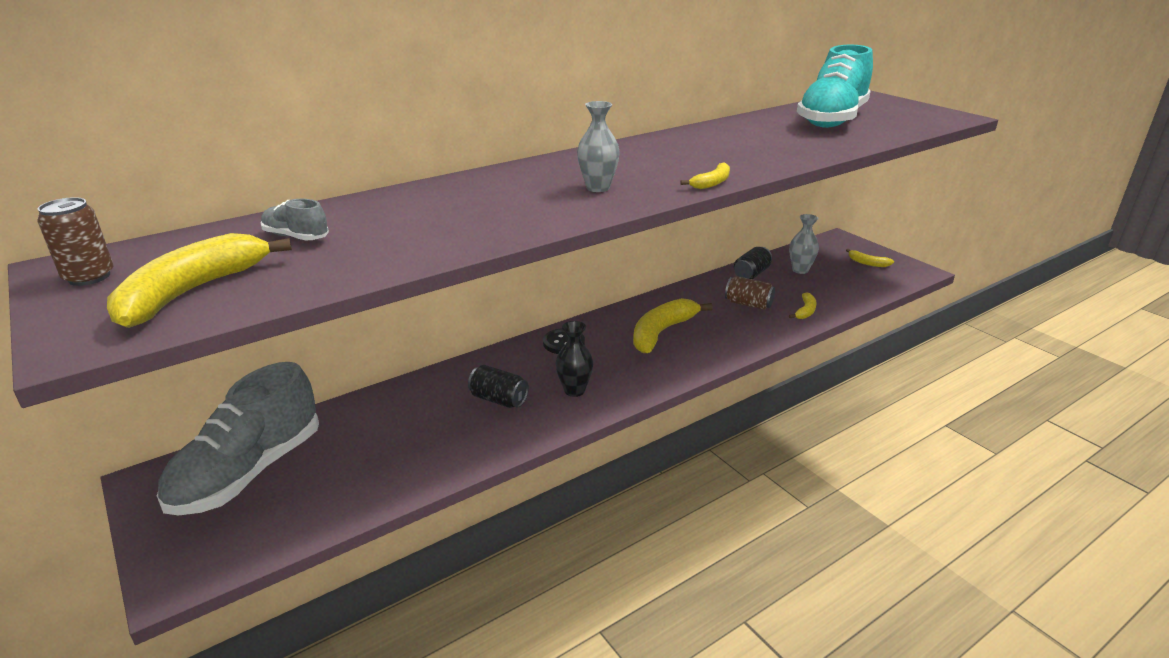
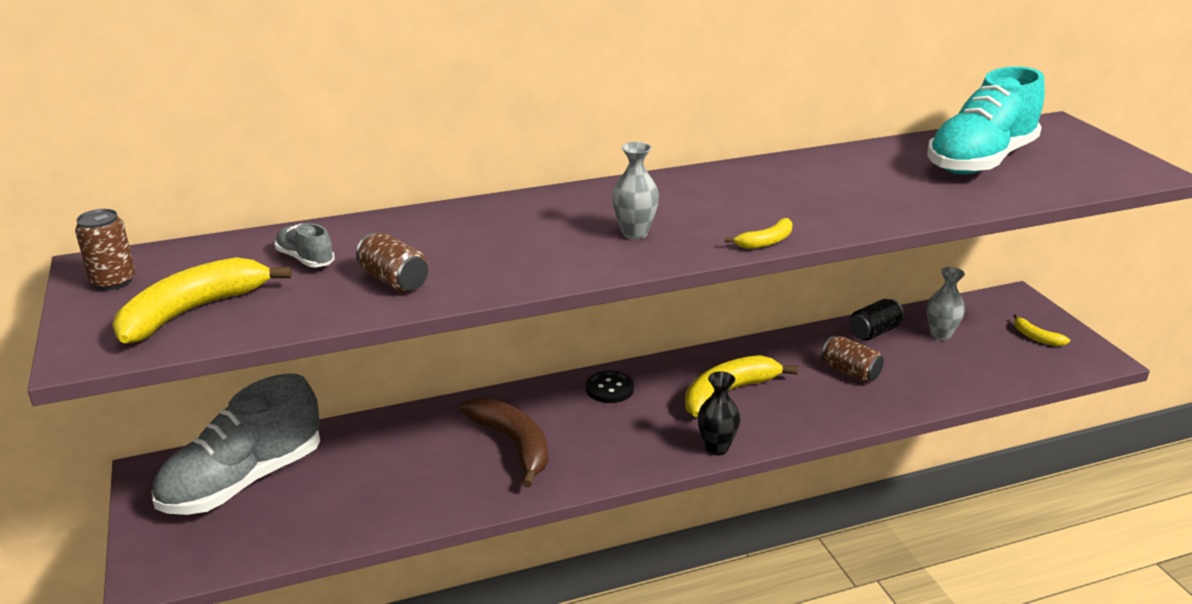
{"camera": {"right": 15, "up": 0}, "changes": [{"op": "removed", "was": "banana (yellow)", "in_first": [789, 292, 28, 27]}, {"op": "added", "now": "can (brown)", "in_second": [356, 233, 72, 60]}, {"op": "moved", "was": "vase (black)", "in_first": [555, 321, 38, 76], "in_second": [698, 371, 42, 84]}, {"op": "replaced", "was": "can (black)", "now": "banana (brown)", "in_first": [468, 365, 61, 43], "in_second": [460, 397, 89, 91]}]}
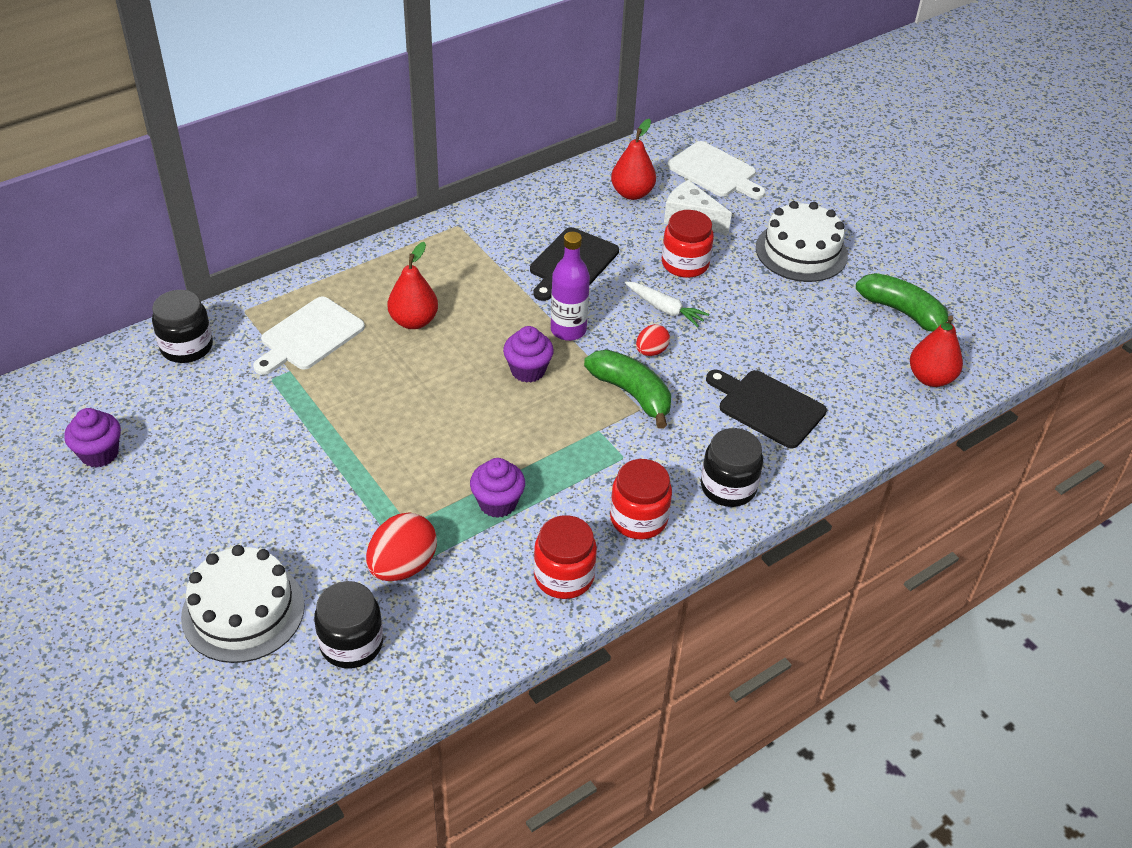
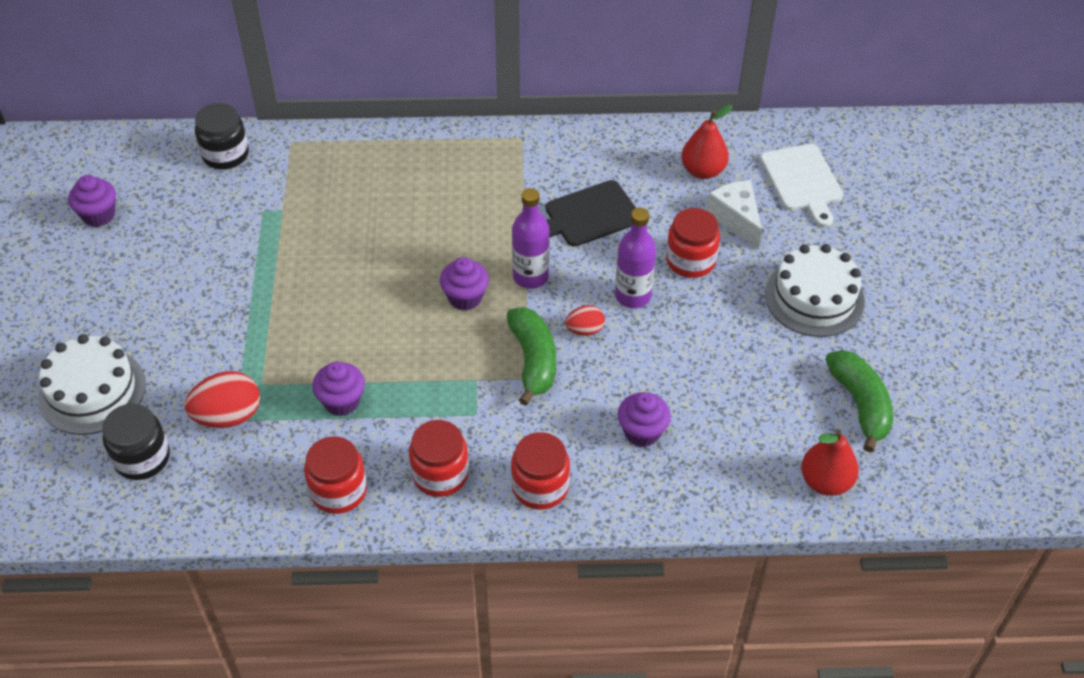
{"camera": {"right": 35, "up": 5}, "changes": [{"op": "removed", "was": "cutting board (white)", "in_first": [253, 296, 112, 79]}, {"op": "removed", "was": "pear (red)", "in_first": [388, 242, 50, 87]}, {"op": "replaced", "was": "carrot (white)", "now": "bottle (purple)", "in_first": [625, 281, 84, 46], "in_second": [615, 208, 41, 100]}, {"op": "replaced", "was": "cutting board (black)", "now": "cupcake (purple)", "in_first": [706, 370, 121, 78], "in_second": [618, 392, 53, 55]}, {"op": "recoloured", "was": "jar (black)", "now": "jar (red)", "in_first": [701, 428, 62, 79], "in_second": [511, 432, 59, 78]}]}
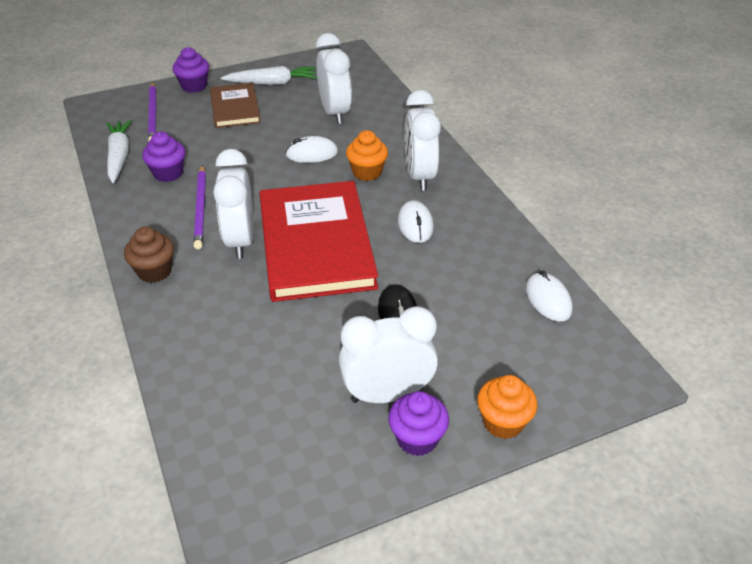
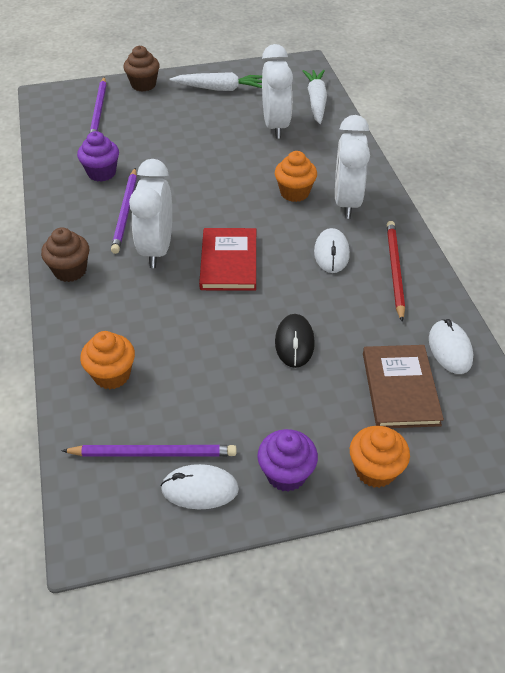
{"camera": {"right": 10, "up": 5}, "changes": [{"op": "removed", "was": "clock (white)", "in_first": [339, 306, 99, 97]}, {"op": "added", "now": "pencil (purple)", "in_second": [61, 445, 176, 12]}, {"op": "added", "now": "cupcake (orange)", "in_second": [80, 331, 55, 58]}, {"op": "added", "now": "pencil (red)", "in_second": [387, 221, 18, 101]}, {"op": "moved", "was": "carrot (white)", "in_first": [107, 120, 25, 63], "in_second": [303, 70, 24, 54]}, {"op": "moved", "was": "book (brown)", "in_first": [210, 83, 51, 45], "in_second": [363, 345, 81, 83]}, {"op": "moved", "was": "mouse (white)", "in_first": [285, 136, 53, 27], "in_second": [161, 464, 78, 45]}, {"op": "recoloured", "was": "cupcake (purple)", "now": "cupcake (brown)", "in_first": [172, 47, 37, 46], "in_second": [123, 45, 37, 47]}, {"op": "resized", "was": "book (red)", "in_first": [260, 181, 118, 121], "in_second": [199, 228, 57, 63], "ratio": 0.54}]}
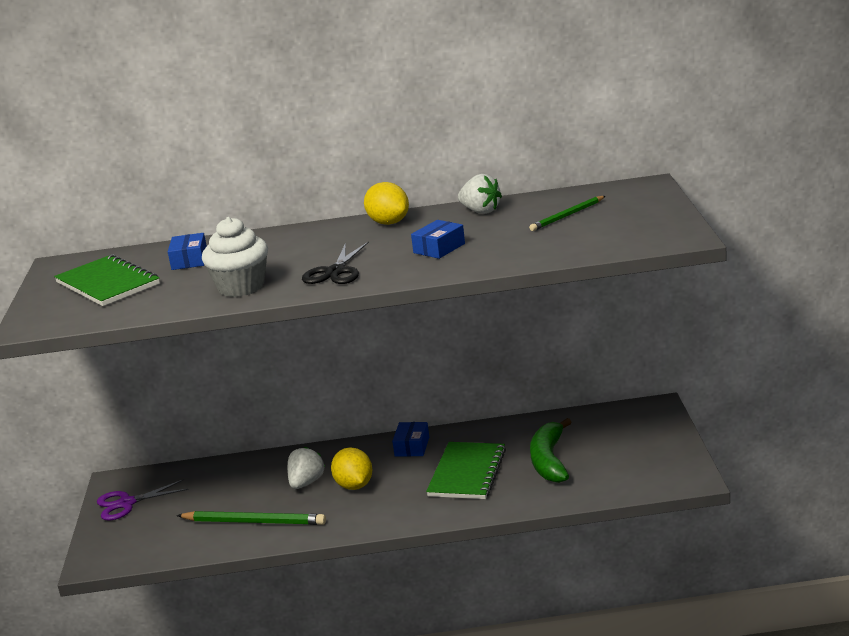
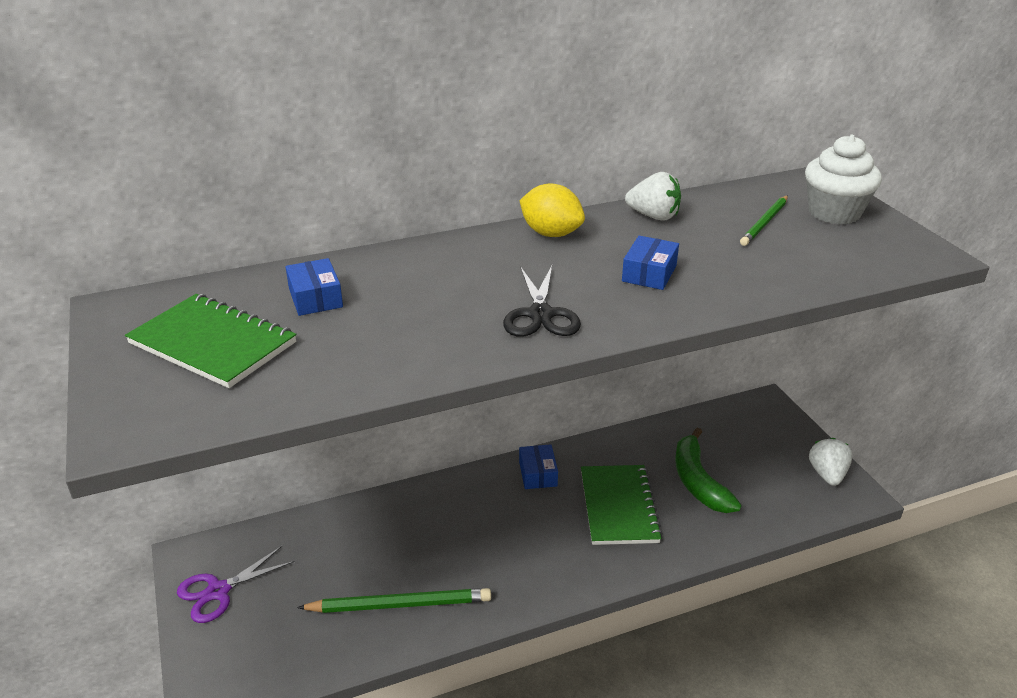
{"camera": {"right": -20, "up": 10}, "changes": [{"op": "removed", "was": "lemon (yellow)", "in_first": [331, 447, 41, 43]}, {"op": "moved", "was": "cupcake (white)", "in_first": [202, 217, 66, 80], "in_second": [805, 135, 77, 89]}, {"op": "moved", "was": "strawberry (white)", "in_first": [287, 447, 38, 42], "in_second": [809, 438, 44, 48]}]}
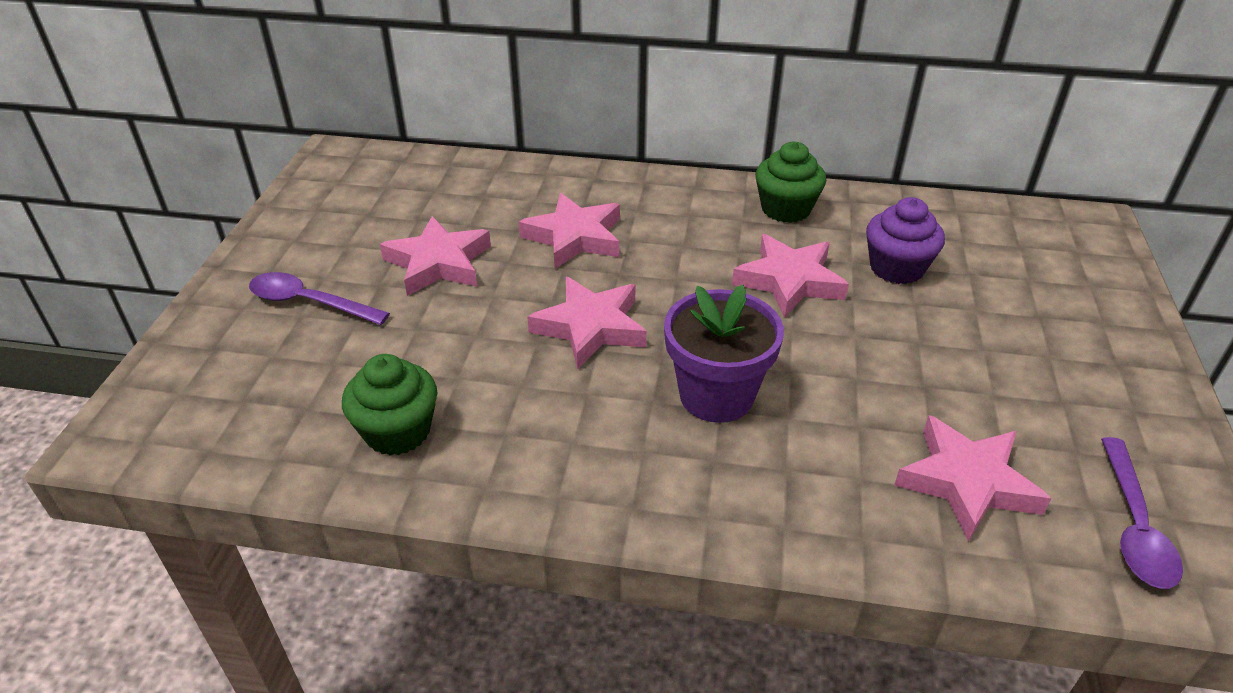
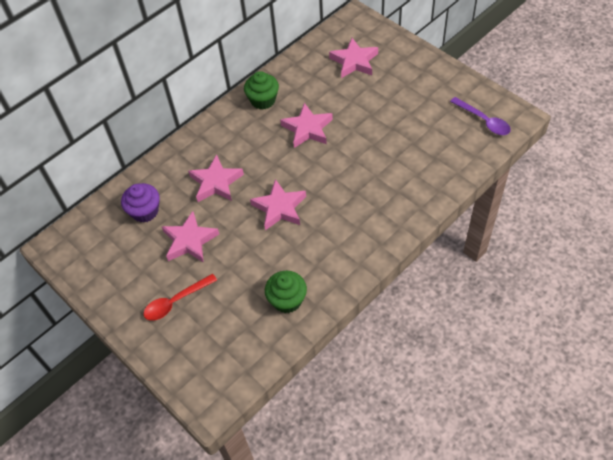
{"camera": {"right": -50, "up": 15}, "changes": [{"op": "removed", "was": "flower pot (purple)", "in_first": [664, 285, 120, 138]}, {"op": "moved", "was": "cupcake (purple)", "in_first": [866, 197, 79, 87], "in_second": [121, 183, 39, 40]}, {"op": "moved", "was": "star (pink)", "in_first": [894, 415, 158, 127], "in_second": [329, 38, 49, 40]}, {"op": "recoloured", "was": "spoon (purple)", "now": "spoon (red)", "in_first": [249, 272, 141, 53], "in_second": [143, 274, 74, 47]}]}
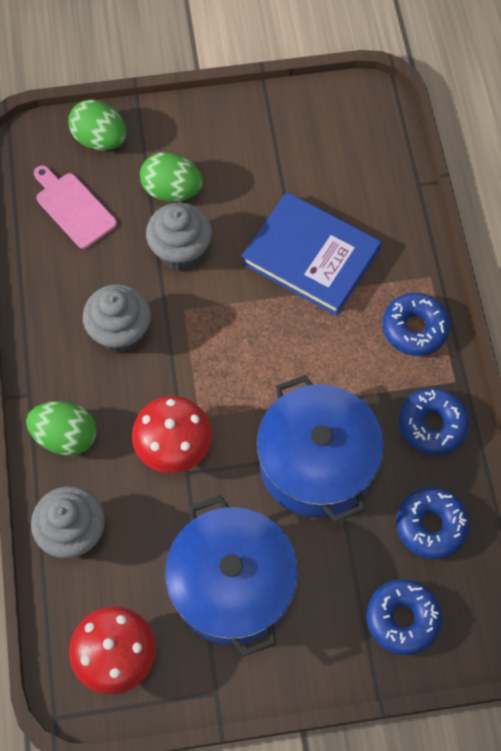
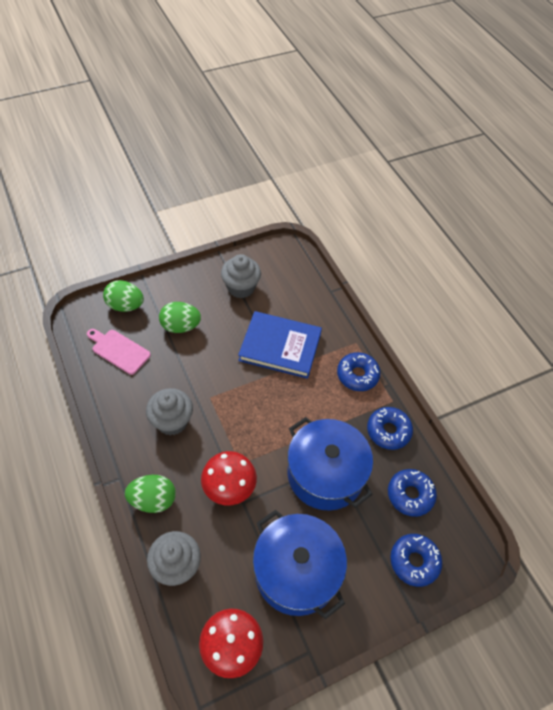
{"camera": {"right": -20, "up": -10}, "changes": [{"op": "moved", "was": "cupcake (grey)", "in_first": [146, 203, 66, 68], "in_second": [221, 254, 40, 44]}]}
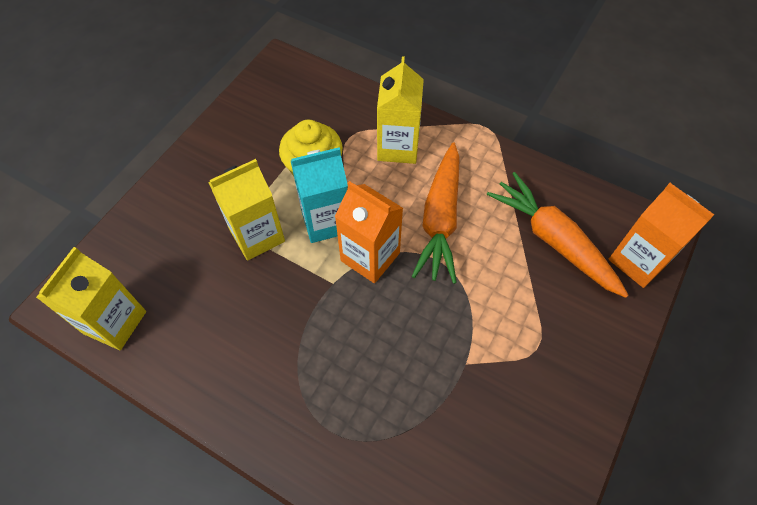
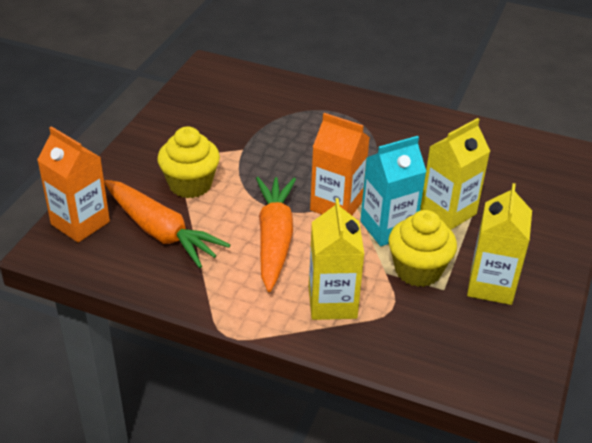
{"camera": {"right": 170, "up": -20}, "changes": [{"op": "added", "now": "cupcake (yellow)", "in_second": [157, 127, 63, 71]}, {"op": "moved", "was": "carton (yellow)", "in_first": [36, 247, 110, 103], "in_second": [467, 183, 65, 122]}]}
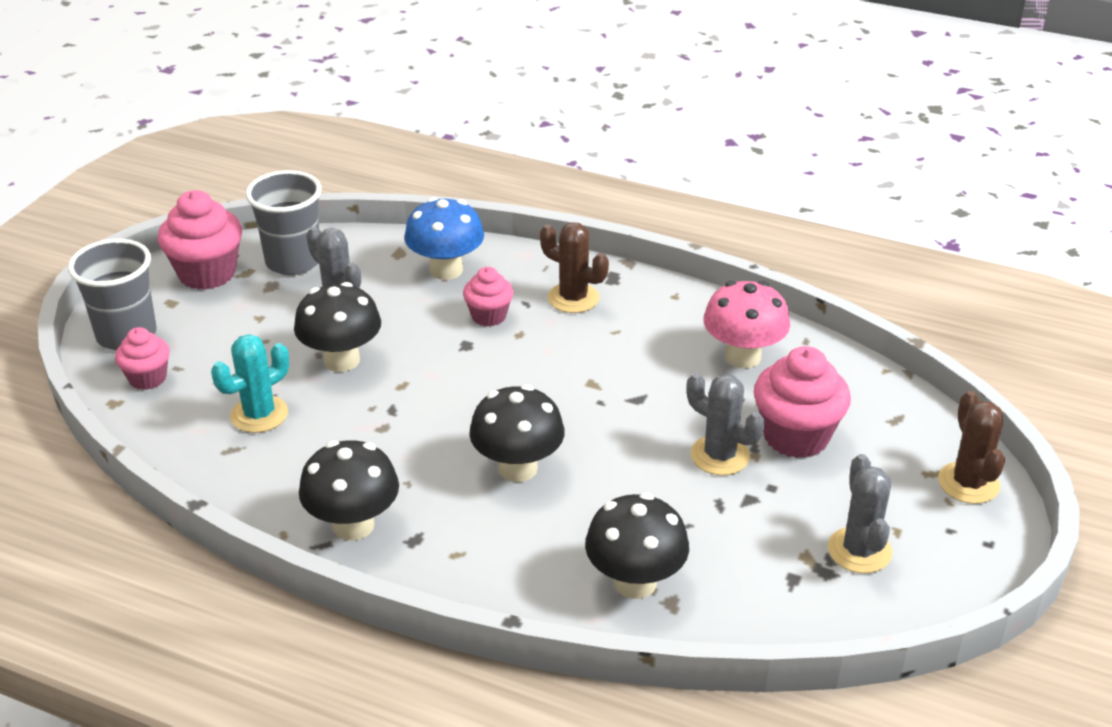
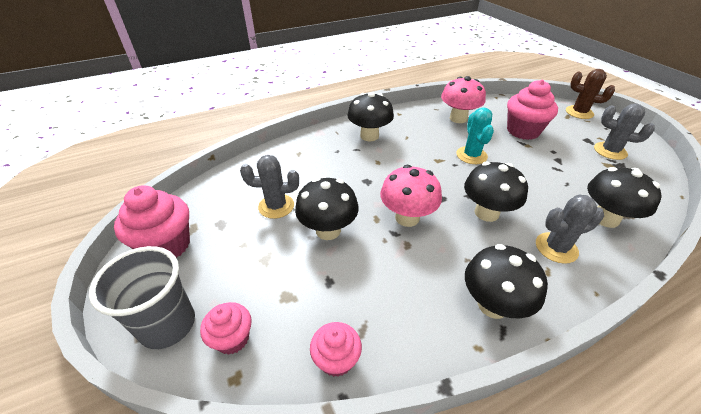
{"camera": {"right": -50, "up": 5}, "changes": [{"op": "removed", "was": "cup (grey)", "in_first": [246, 170, 76, 105]}, {"op": "removed", "was": "mushroom (blue)", "in_first": [404, 197, 80, 83]}, {"op": "added", "now": "mushroom (pink)", "in_second": [380, 165, 62, 62]}, {"op": "moved", "was": "cactus (turquoise)", "in_first": [211, 334, 78, 99], "in_second": [456, 107, 38, 57]}, {"op": "moved", "was": "cupcake (pink)", "in_first": [463, 267, 50, 59], "in_second": [310, 322, 52, 55]}, {"op": "moved", "was": "cactus (grey)", "in_first": [687, 373, 78, 102], "in_second": [536, 194, 68, 70]}, {"op": "replaced", "was": "cactus (brown)", "now": "mushroom (black)", "in_first": [540, 222, 69, 91], "in_second": [347, 92, 47, 49]}]}
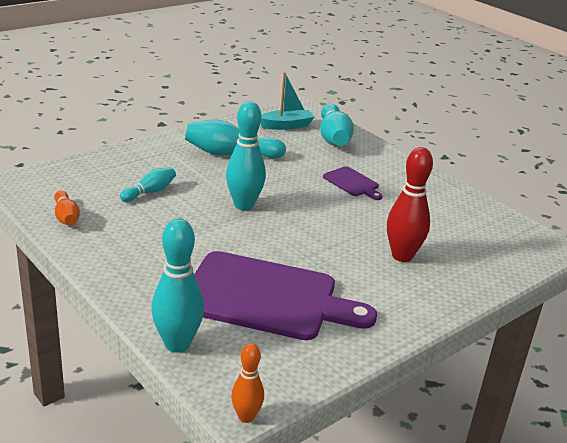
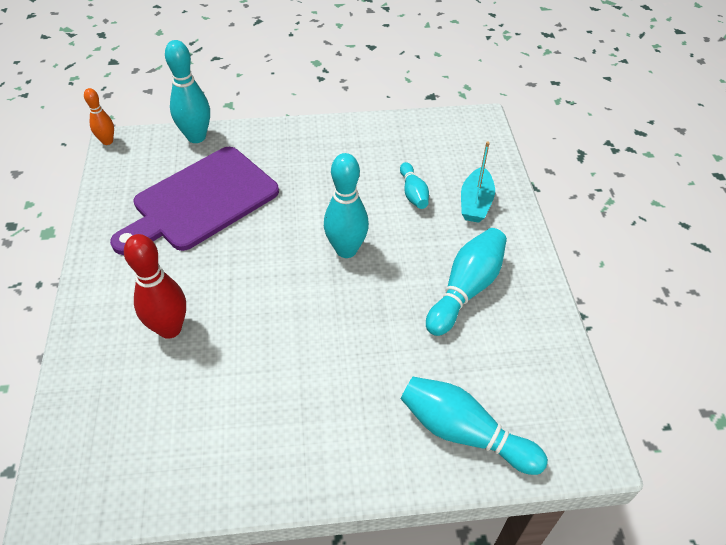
{"camera": {"right": 125, "up": 20}, "changes": [{"op": "removed", "was": "bowling pin (orange)", "in_first": [54, 190, 26, 36]}, {"op": "removed", "was": "cutting board (purple)", "in_first": [323, 166, 60, 34]}, {"op": "moved", "was": "boat (turquoise)", "in_first": [261, 72, 53, 58], "in_second": [461, 142, 34, 81]}]}
